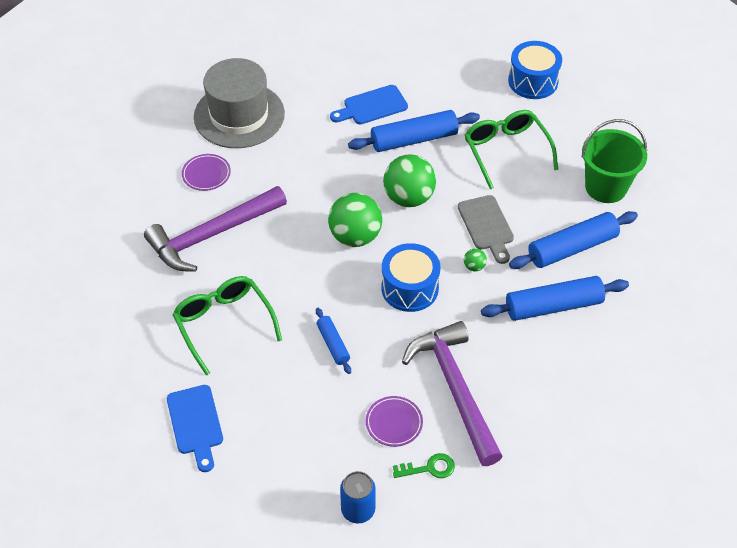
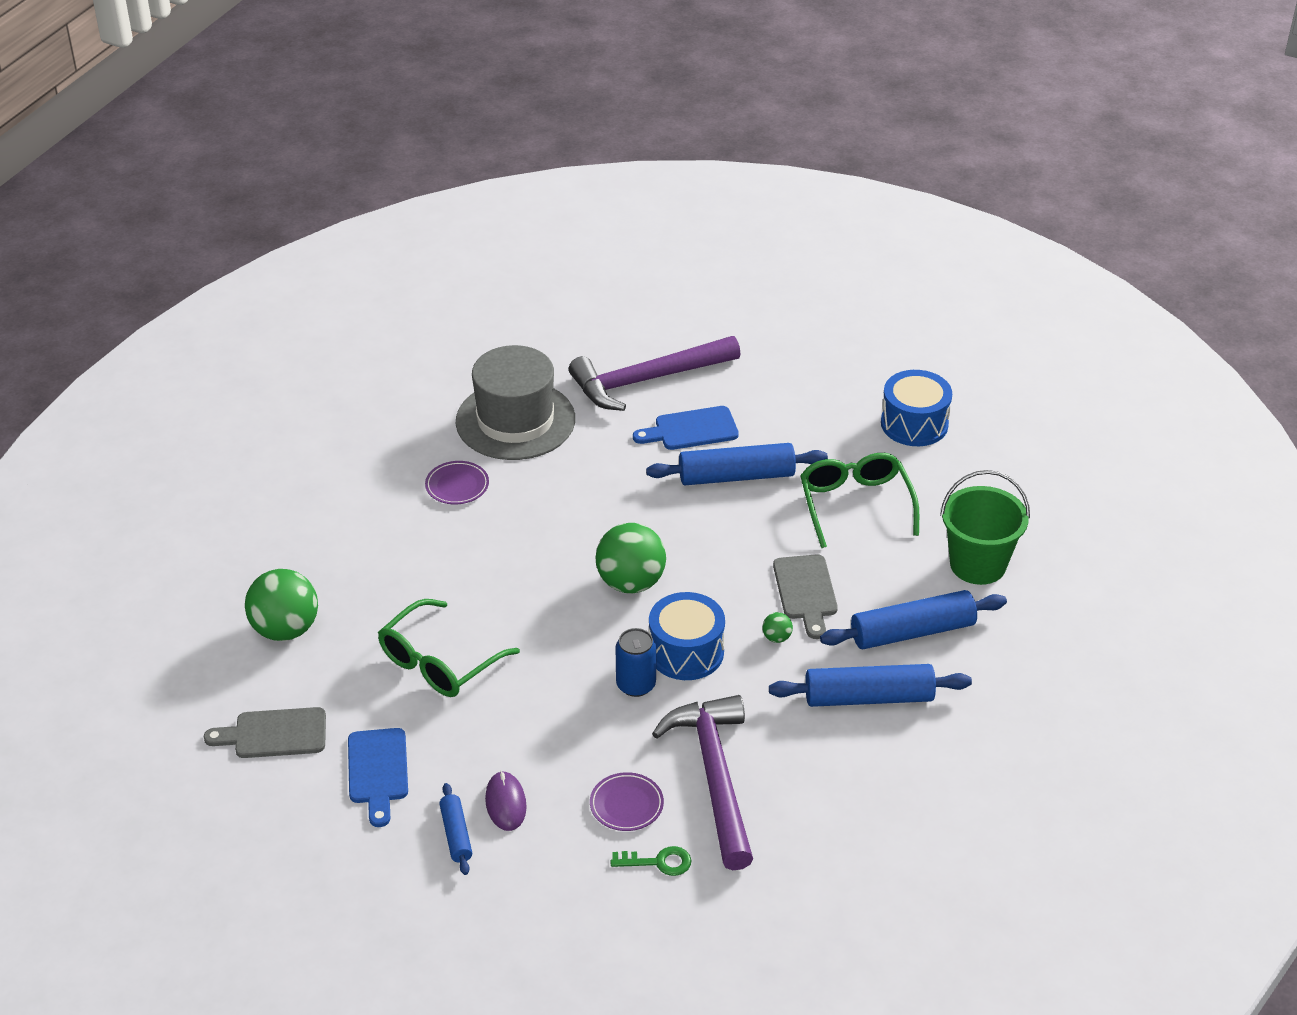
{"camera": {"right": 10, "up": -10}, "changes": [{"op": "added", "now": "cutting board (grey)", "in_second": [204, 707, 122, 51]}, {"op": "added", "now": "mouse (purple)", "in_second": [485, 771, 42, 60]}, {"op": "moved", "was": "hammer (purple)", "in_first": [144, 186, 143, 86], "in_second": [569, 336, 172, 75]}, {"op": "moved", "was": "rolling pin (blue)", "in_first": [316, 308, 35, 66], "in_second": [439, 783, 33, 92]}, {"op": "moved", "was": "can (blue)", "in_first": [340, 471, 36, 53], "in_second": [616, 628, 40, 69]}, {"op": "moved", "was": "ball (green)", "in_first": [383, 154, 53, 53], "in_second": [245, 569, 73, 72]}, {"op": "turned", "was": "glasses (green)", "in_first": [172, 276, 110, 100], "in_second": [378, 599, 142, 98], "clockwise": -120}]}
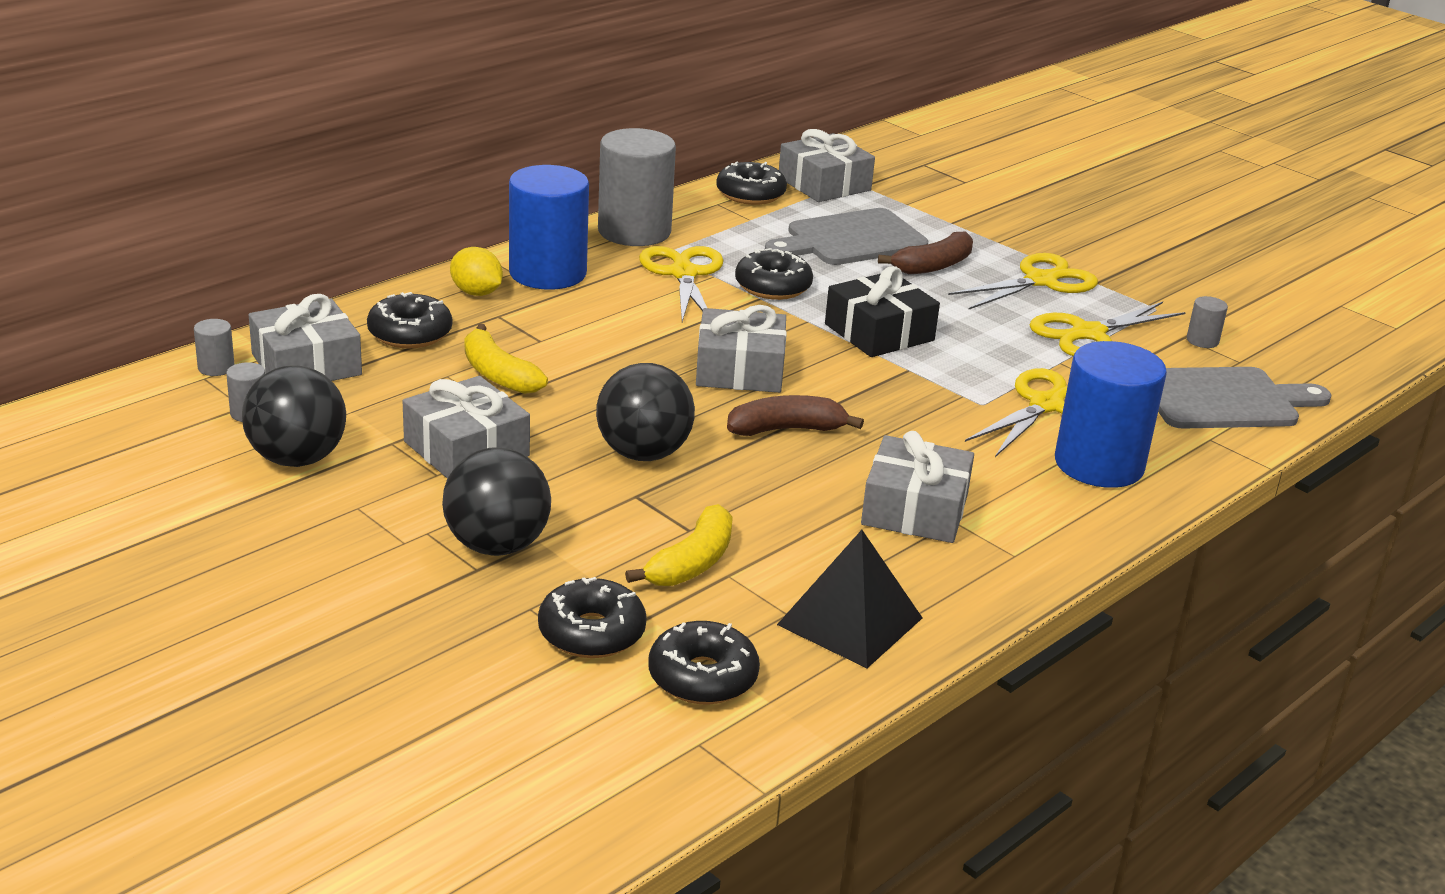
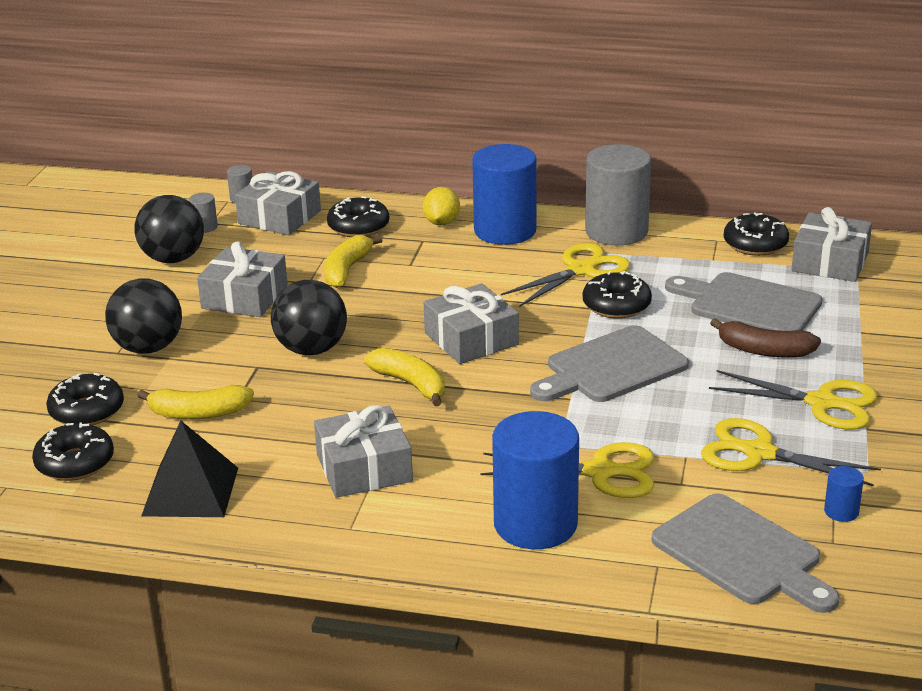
{"camera": {"right": 60, "up": 0}, "changes": [{"op": "replaced", "was": "gift (black)", "now": "cutting board (grey)", "in_first": [825, 266, 115, 91], "in_second": [530, 325, 159, 77]}, {"op": "recoloured", "was": "banana (brown)", "now": "banana (yellow)", "in_first": [727, 395, 137, 41], "in_second": [364, 348, 81, 58]}, {"op": "recoloured", "was": "cylinder (grey)", "now": "cylinder (blue)", "in_first": [1187, 296, 41, 52], "in_second": [824, 466, 40, 56]}]}
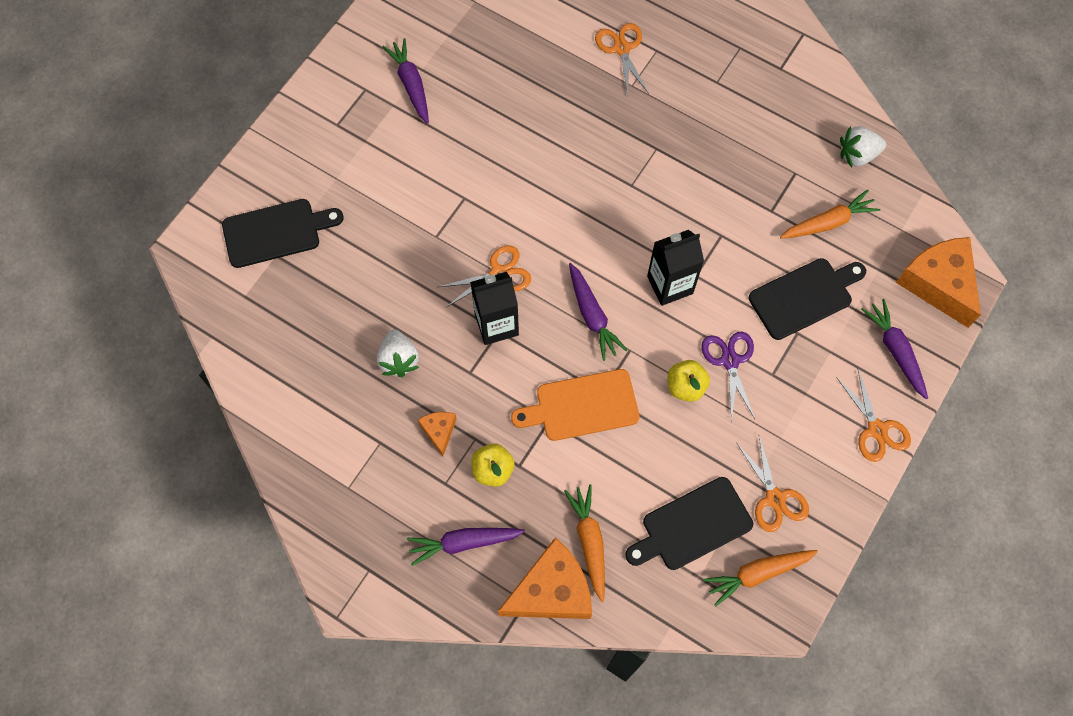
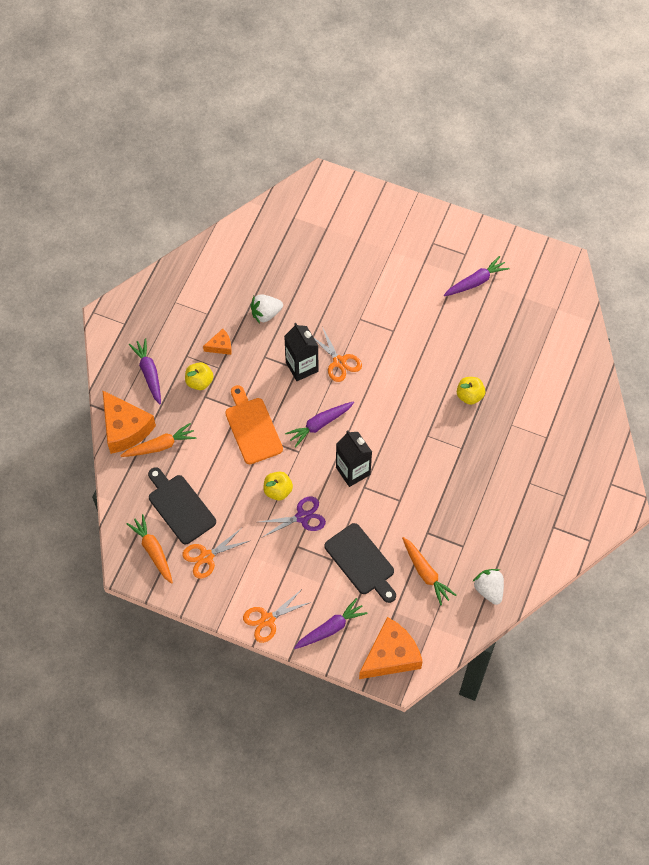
{"camera": {"right": 80, "up": -5}, "changes": [{"op": "removed", "was": "cutting board (black)", "in_first": [222, 199, 122, 69]}, {"op": "removed", "was": "scissors (orange)", "in_first": [595, 23, 54, 73]}, {"op": "added", "now": "apple (yellow)", "in_second": [457, 377, 28, 28]}]}
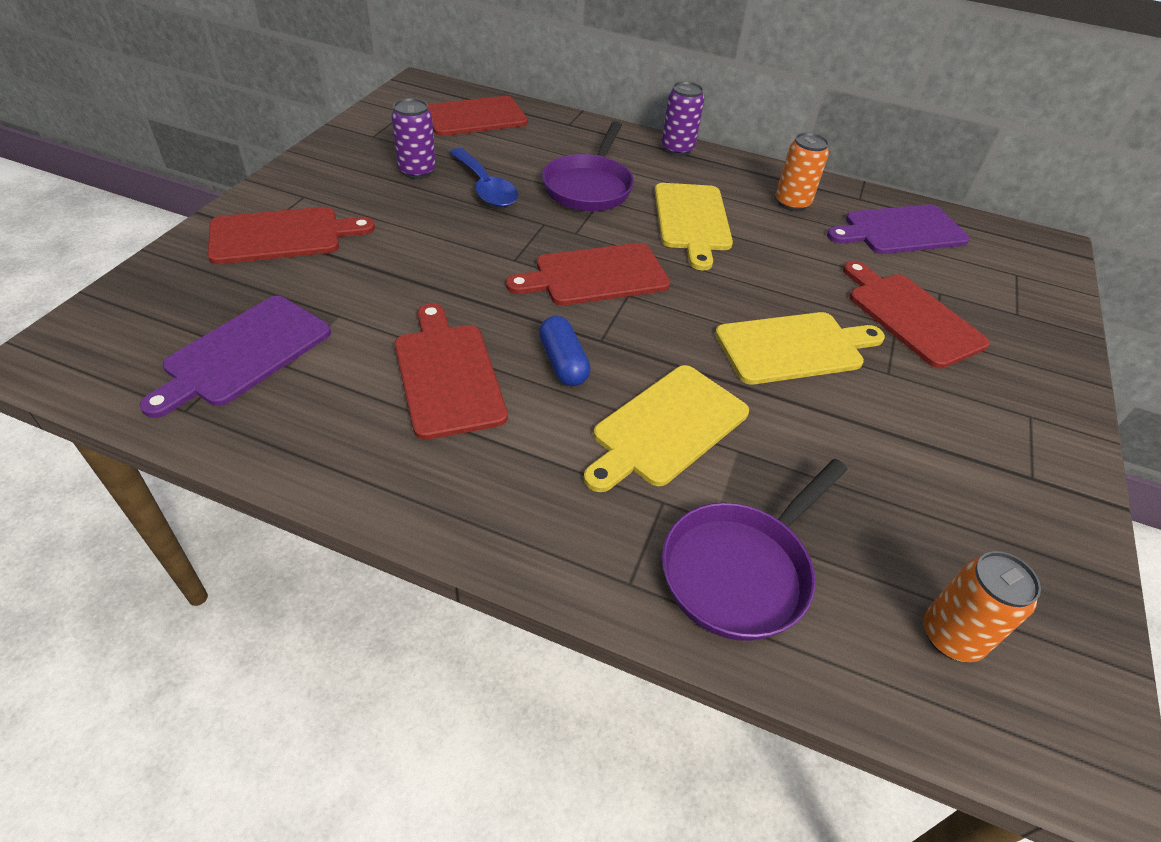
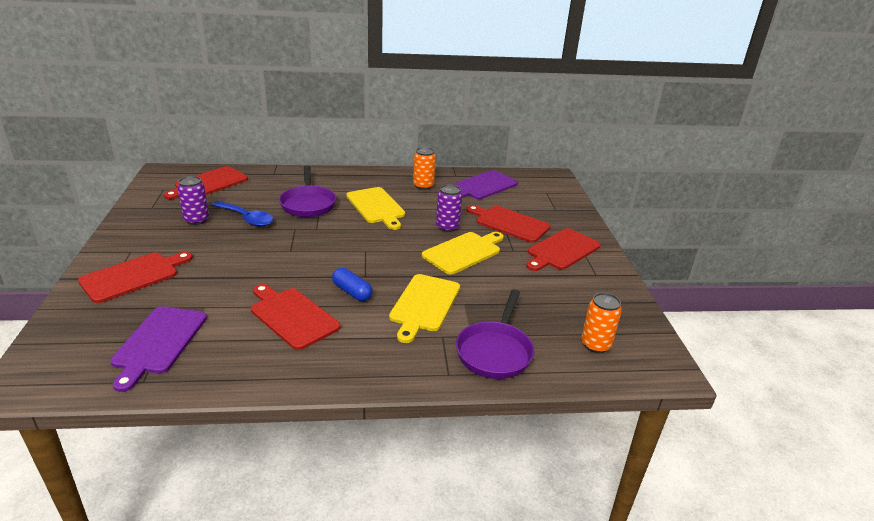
{"camera": {"right": -25, "up": -15}, "changes": [{"op": "moved", "was": "cutting board (red)", "in_first": [506, 243, 164, 63], "in_second": [526, 228, 75, 43]}, {"op": "moved", "was": "can (purple)", "in_first": [661, 81, 43, 75], "in_second": [436, 184, 26, 48]}]}
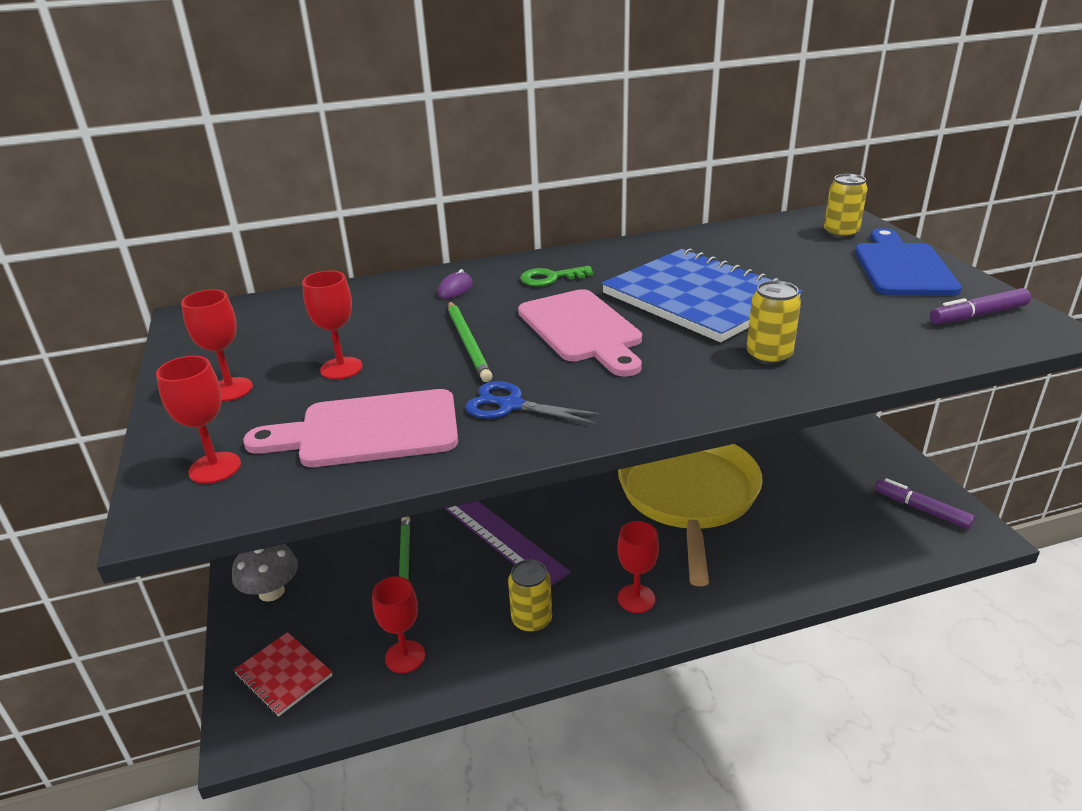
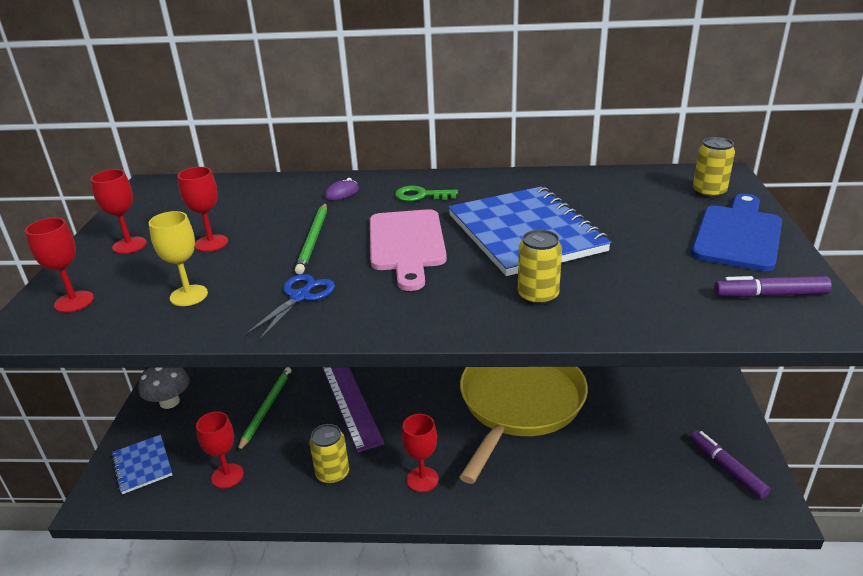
{"camera": {"right": 20, "up": 0}, "changes": [{"op": "replaced", "was": "cutting board (pink)", "now": "goblet (yellow)", "in_first": [243, 389, 215, 78], "in_second": [149, 211, 59, 95]}, {"op": "recoloured", "was": "notebook (red)", "now": "notebook (blue)", "in_first": [234, 632, 99, 84], "in_second": [112, 435, 60, 59]}, {"op": "turned", "was": "scissors (blue)", "in_first": [465, 381, 137, 43], "in_second": [246, 274, 89, 65], "clockwise": 75}]}
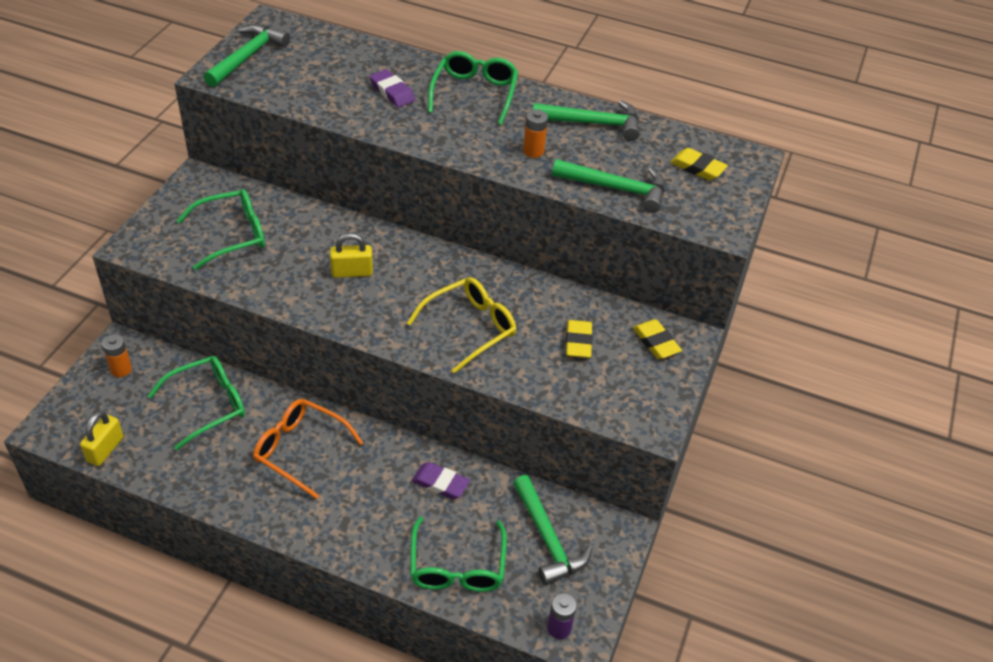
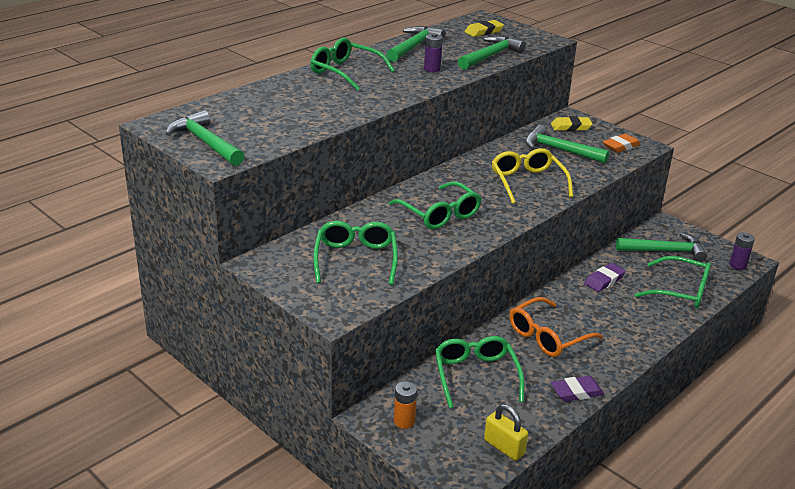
{"camera": {"right": -65, "up": -15}, "changes": [{"op": "added", "now": "eraser (orange)", "in_second": [603, 134, 38, 19]}, {"op": "moved", "was": "eraser (purple)", "in_first": [370, 69, 45, 39], "in_second": [551, 376, 53, 26]}, {"op": "replaced", "was": "padlock (yellow)", "now": "glasses (green)", "in_first": [330, 233, 43, 45], "in_second": [389, 181, 92, 48]}, {"op": "replaced", "was": "eraser (yellow)", "now": "hammer (green)", "in_first": [566, 320, 27, 38], "in_second": [525, 125, 84, 38]}, {"op": "recoloured", "was": "battery (orange)", "now": "battery (purple)", "in_first": [523, 110, 25, 48], "in_second": [424, 33, 19, 39]}]}
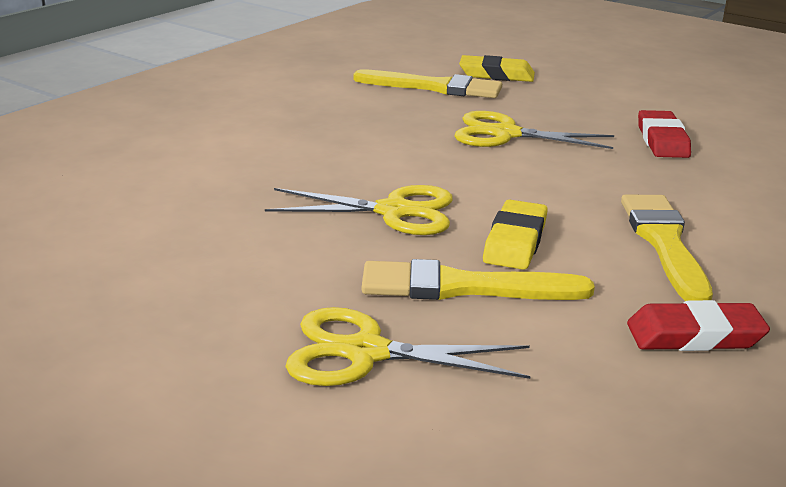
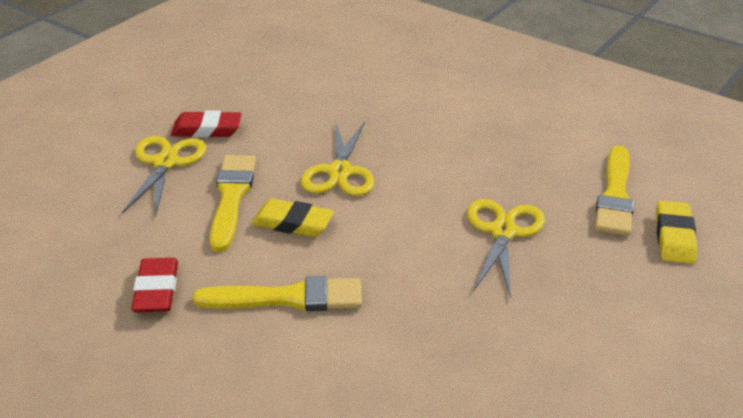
{"camera": {"right": 90, "up": 10}, "changes": [{"op": "moved", "was": "eraser (red)", "in_first": [638, 110, 53, 48], "in_second": [171, 111, 71, 27]}]}
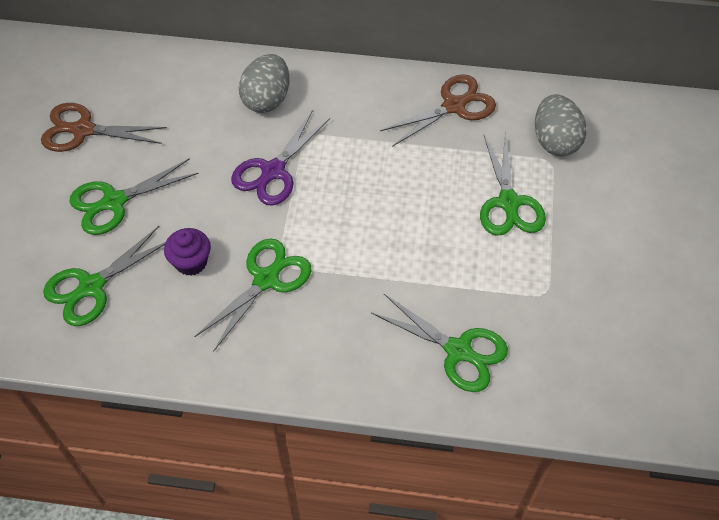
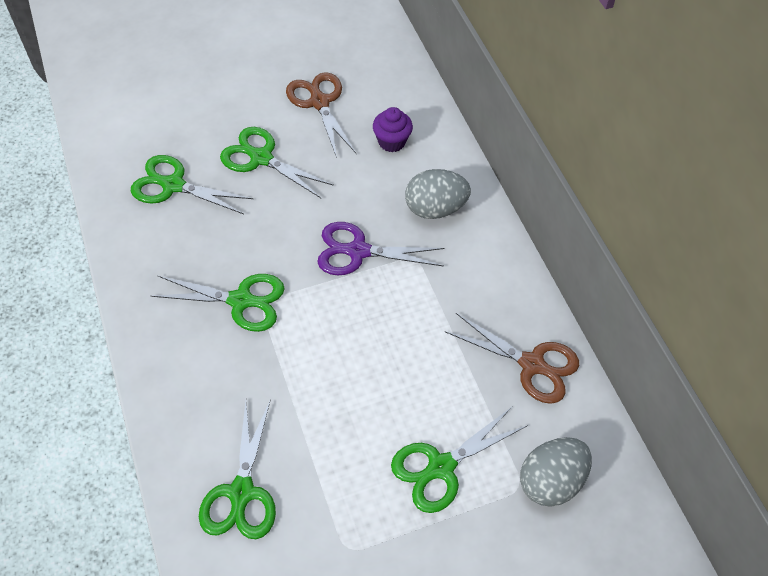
{"camera": {"right": 60, "up": 0}, "changes": [{"op": "moved", "was": "cupcake (purple)", "in_first": [164, 228, 47, 48], "in_second": [373, 107, 40, 45]}]}
